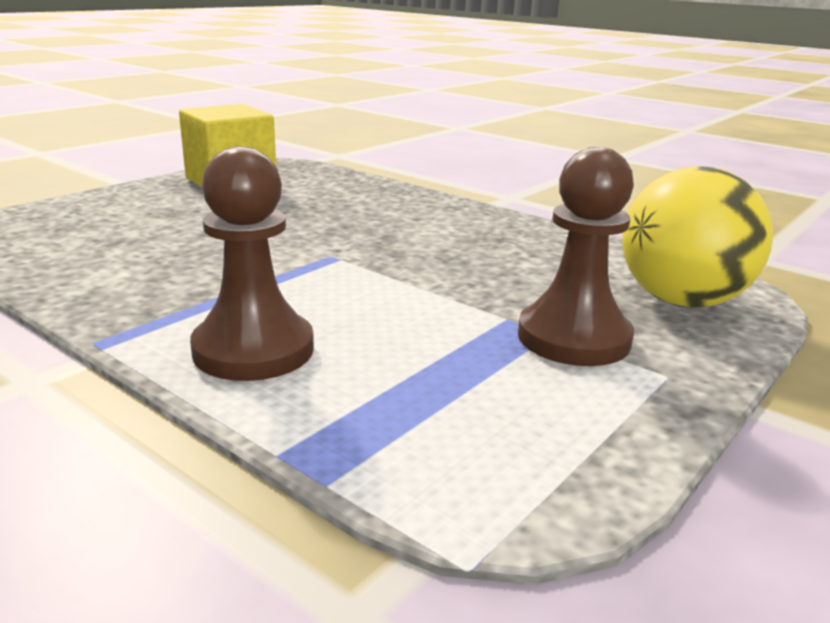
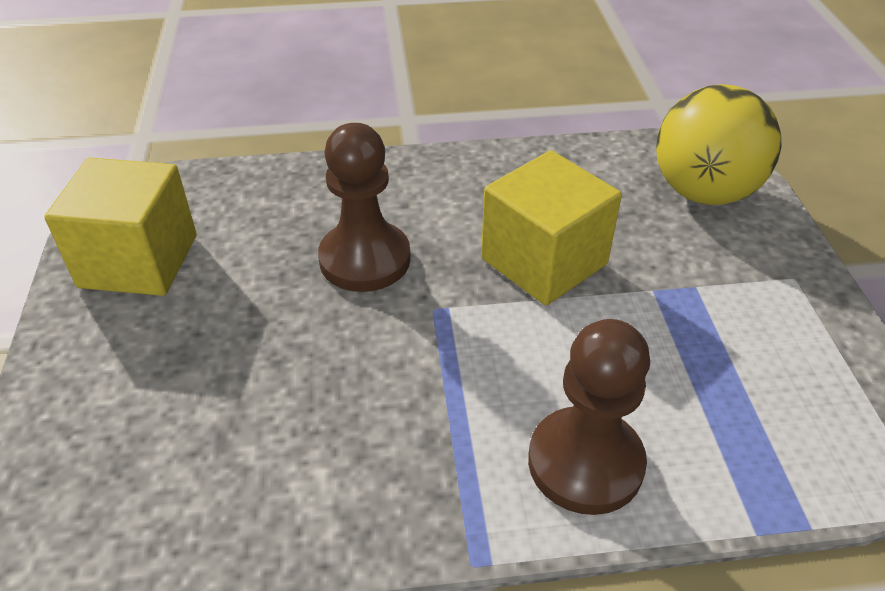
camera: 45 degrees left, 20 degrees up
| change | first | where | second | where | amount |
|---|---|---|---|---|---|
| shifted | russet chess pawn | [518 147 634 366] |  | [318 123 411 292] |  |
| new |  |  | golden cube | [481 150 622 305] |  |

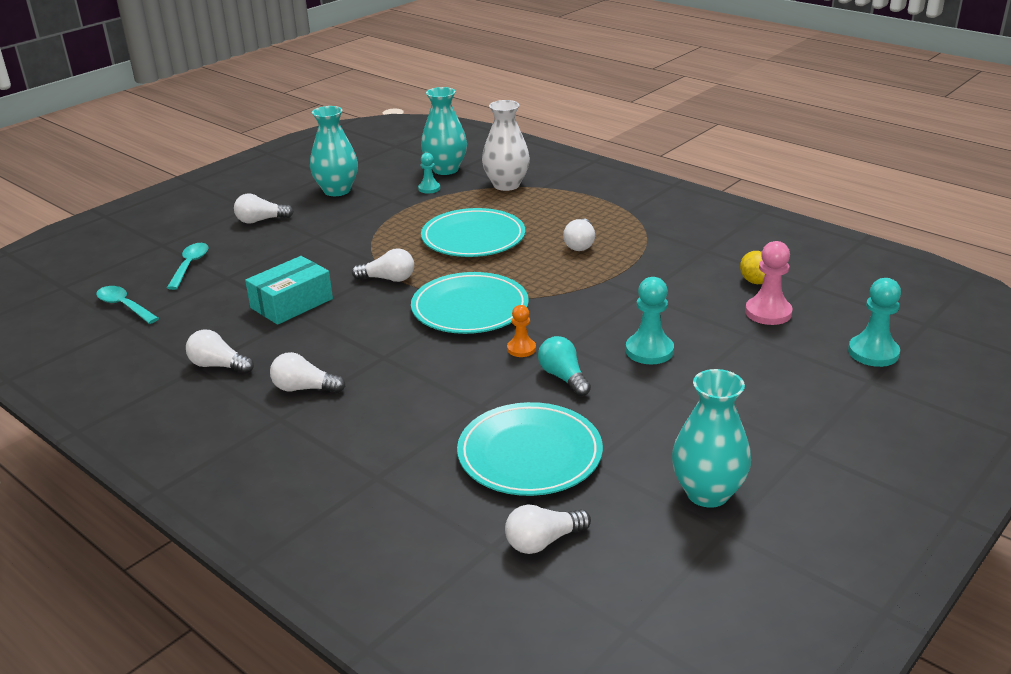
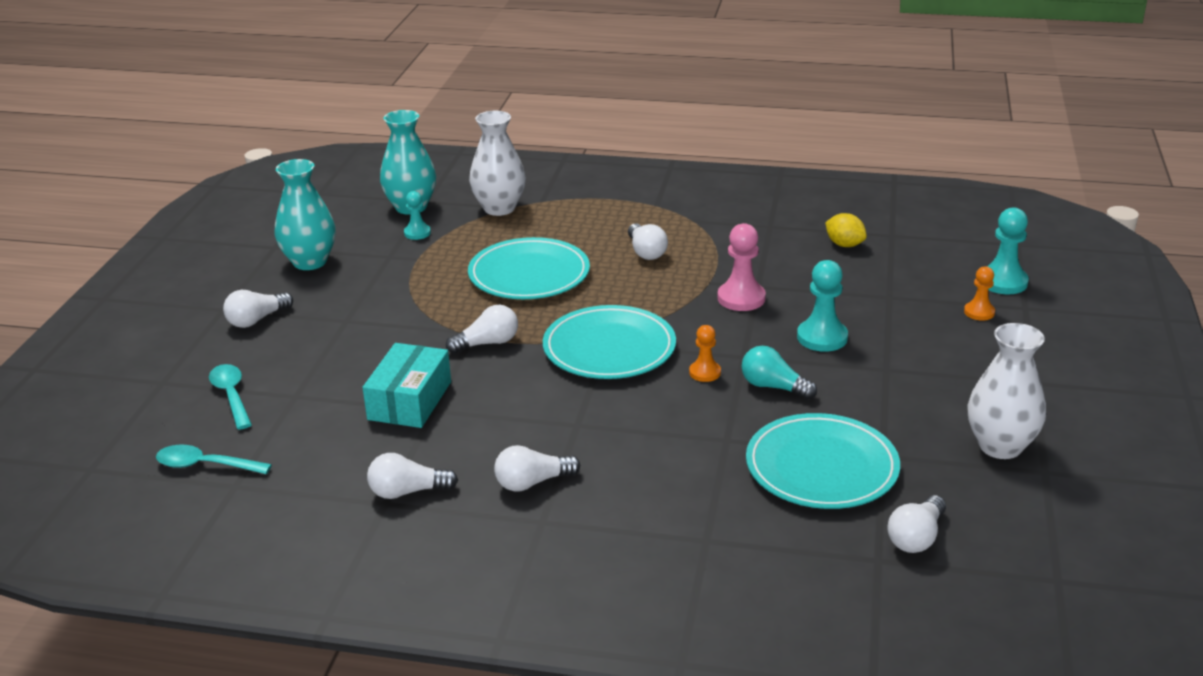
camera: 30 degrees left, 0 degrees up
| change | first | where | second | where | amount |
|---|---|---|---|---|---|
| shifted | rosy chess pawn | [745 241 793 325] |  | [717 223 766 311] |  |
| repainted | teal flower vase | [672 369 751 508] | white flower vase | [967 323 1046 459] |  |
| new |  |  | bright orange chess pawn | [964 266 995 321] |  |

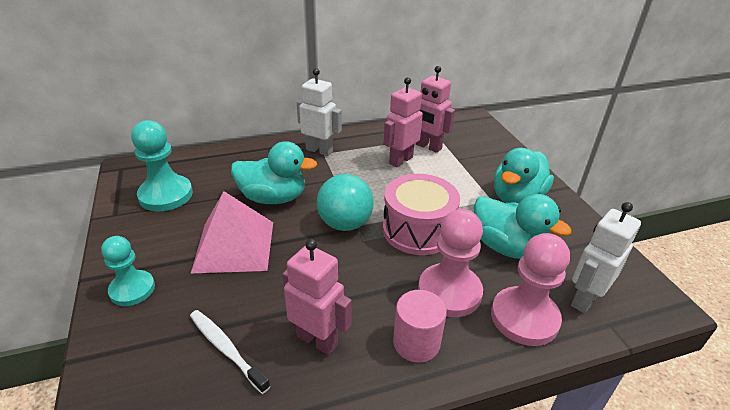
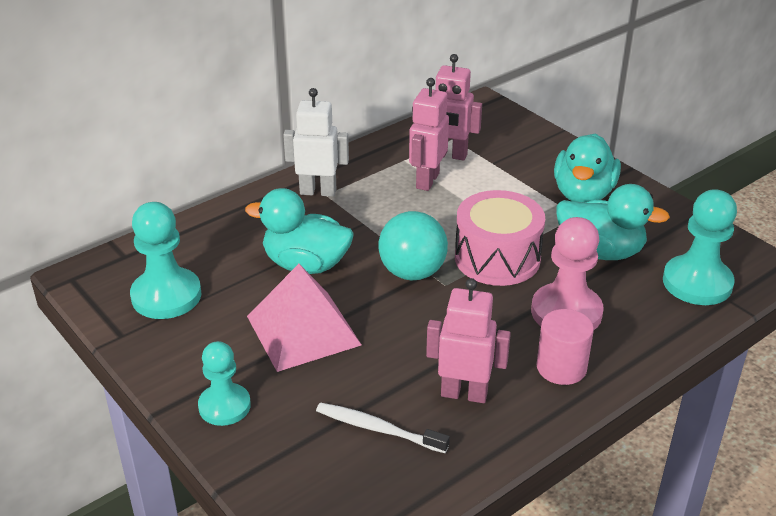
camera: 20 degrees left, 0 degrees up
| change | first | where | second | where | amount |
|---|---|---|---|---|---|
| rotated | teal toy duck | [231 141 317 204] |  | [245 188 354 274] | 150 degrees counterclockwise |
| swapped | white robot | [571 202 641 313] | teal chess pawn | [663 189 737 305] |  |
| gone | rosy chess pawn | [491 233 570 346] |  |  |  |

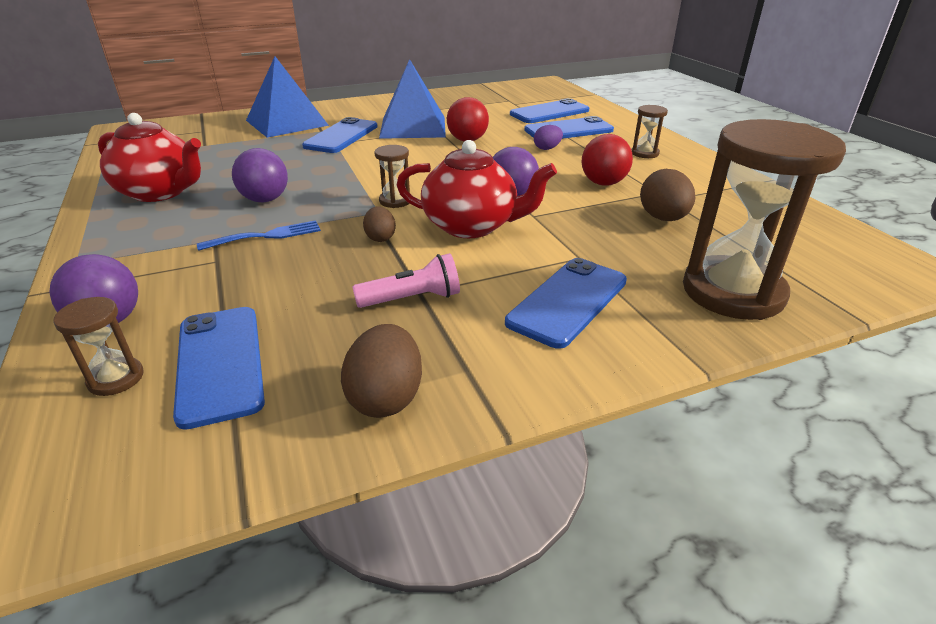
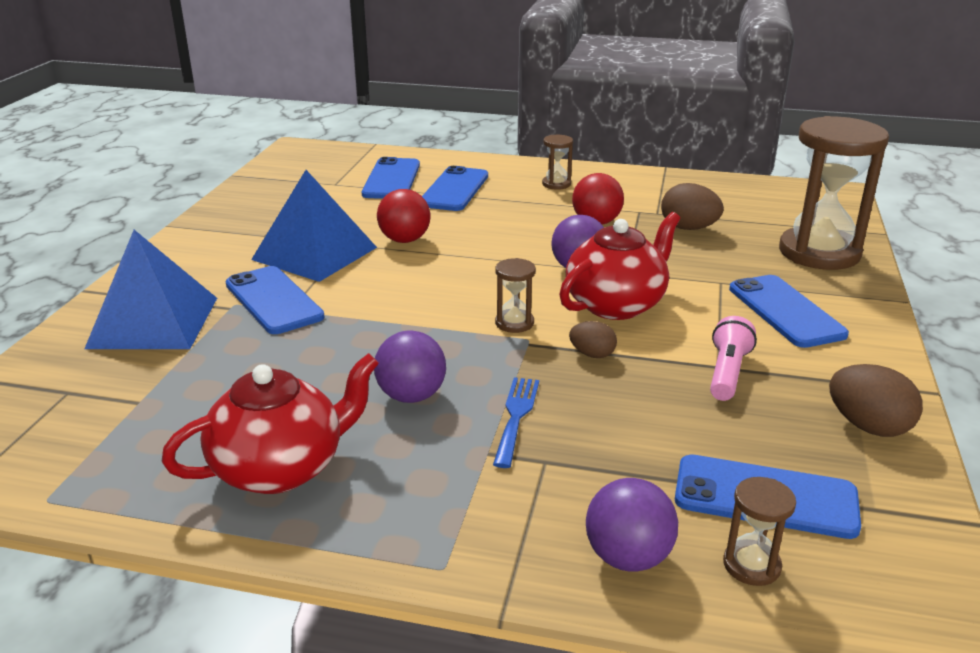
camera: 55 degrees left, 5 degrees down
| change | first | where | second | where | amount |
|---|---|---|---|---|---|
| gone | royal purple egg shape | [534 125 563 150] |  |  |  |

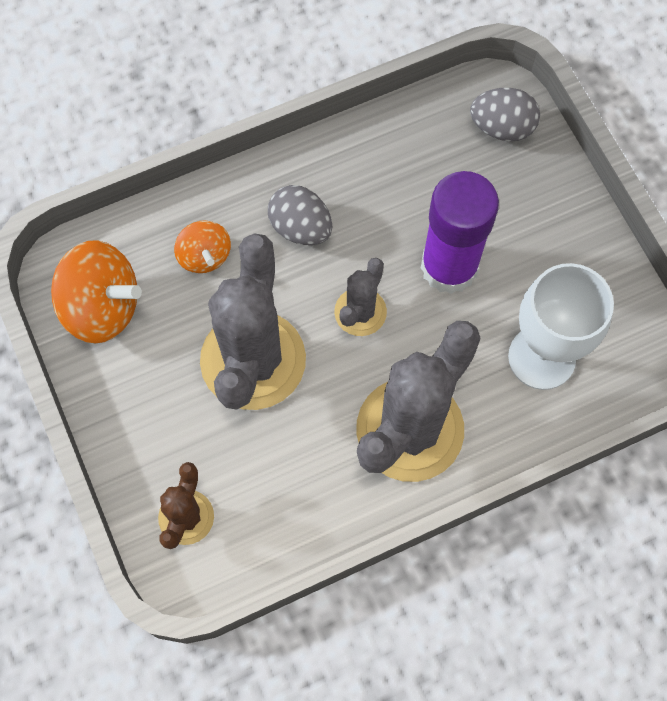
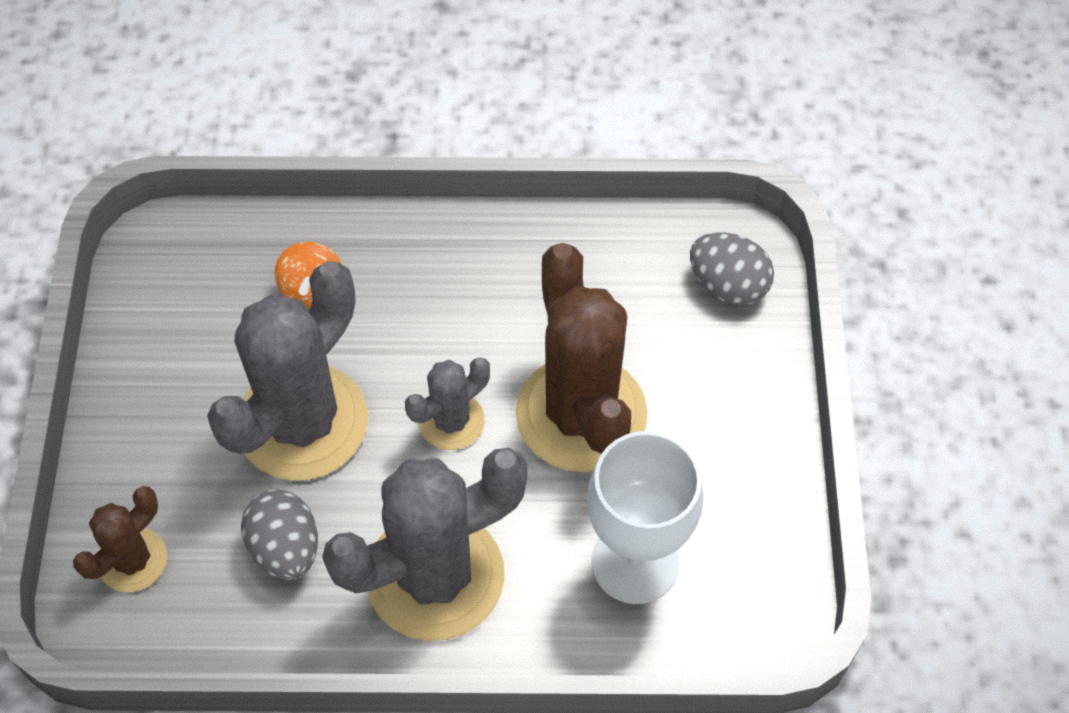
camera: 25 degrees right, 10 degrees down
| change | first | where | second | where | amount |
|---|---|---|---|---|---|
| swapped | royal purple glue stick | [421 171 499 294] | russet prickly plant | [516 243 648 472] |  |
| shifted | gray egg shape | [268 185 332 245] |  | [241 490 318 580] |  |
| gone | bright orange whirligig | [51 240 142 343] |  |  |  |

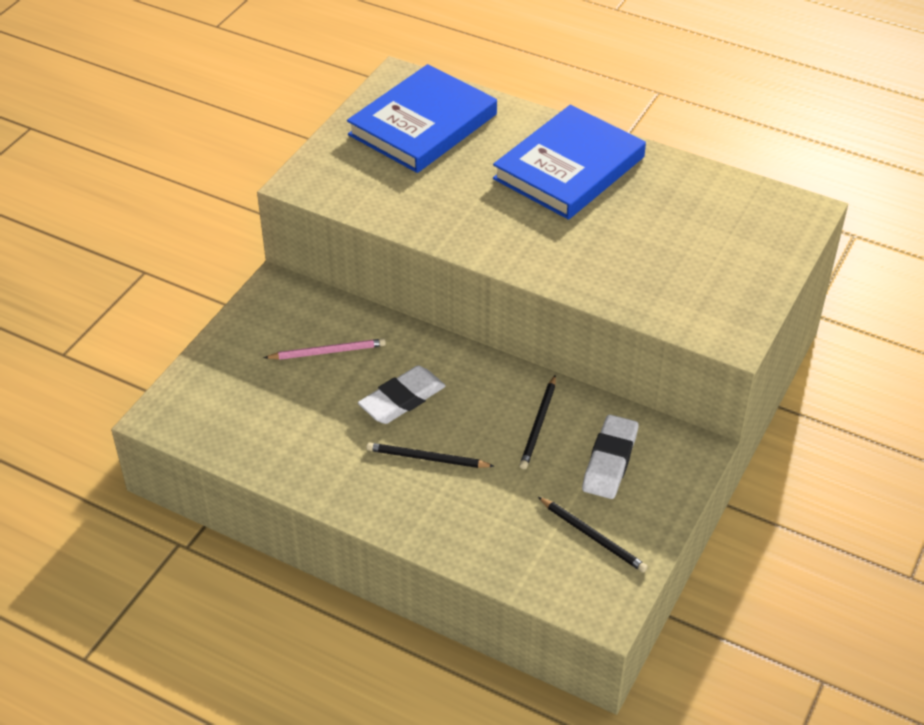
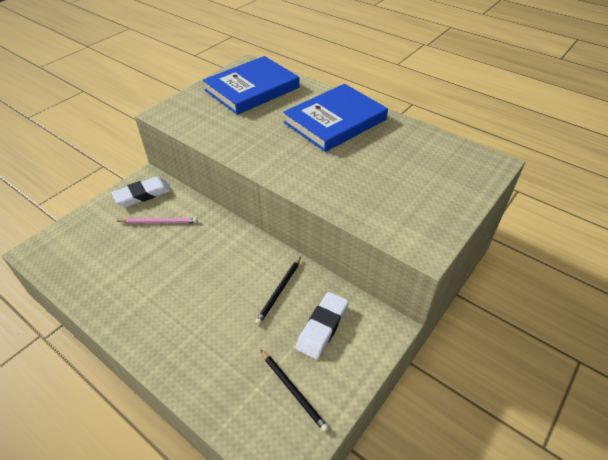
camera: 10 degrees right, 0 degrees up
| change | first | where | second | where | amount |
|---|---|---|---|---|---|
| shifted | white gum eraser | [358 365 446 424] |  | [112 177 171 207] |  |
| gone | ebony pencil | [366 443 494 468] |  |  |  |

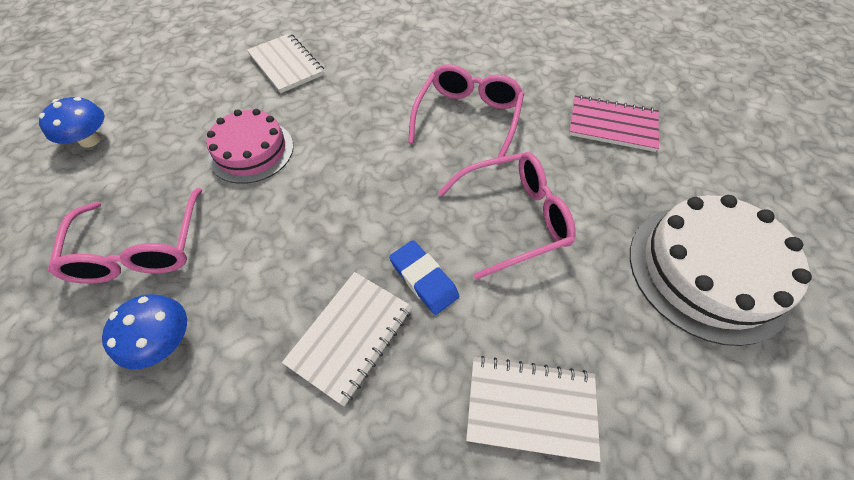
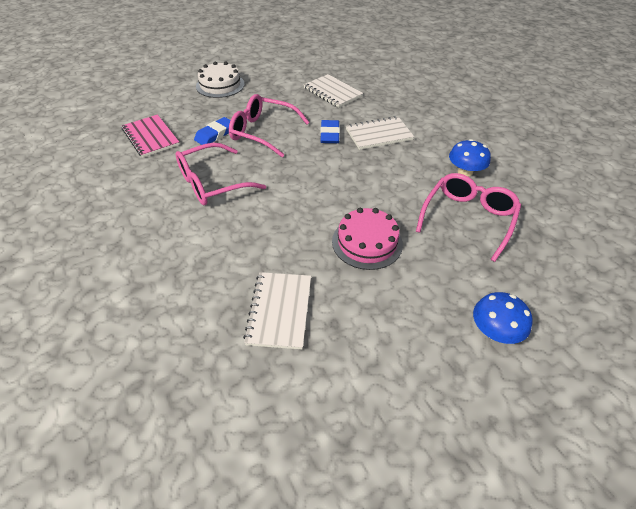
camera: 140 degrees left, 10 degrees down
| change | first | where | second | where | amount |
|---|---|---|---|---|---|
| scaled | white cake | [630 195 812 346] |  | [196 61 245 98] | x0.65 |
| new |  |  | blue gum eraser | [194 117 230 145] |  |

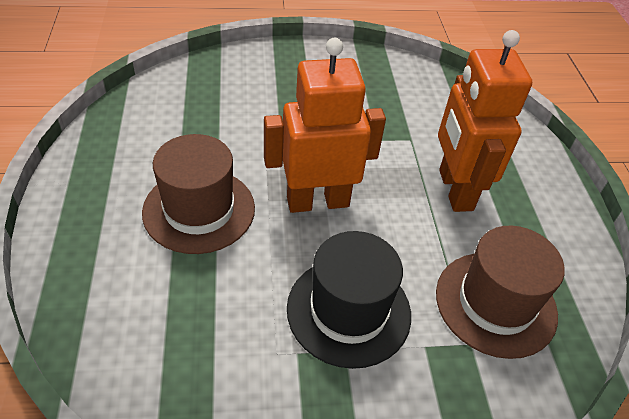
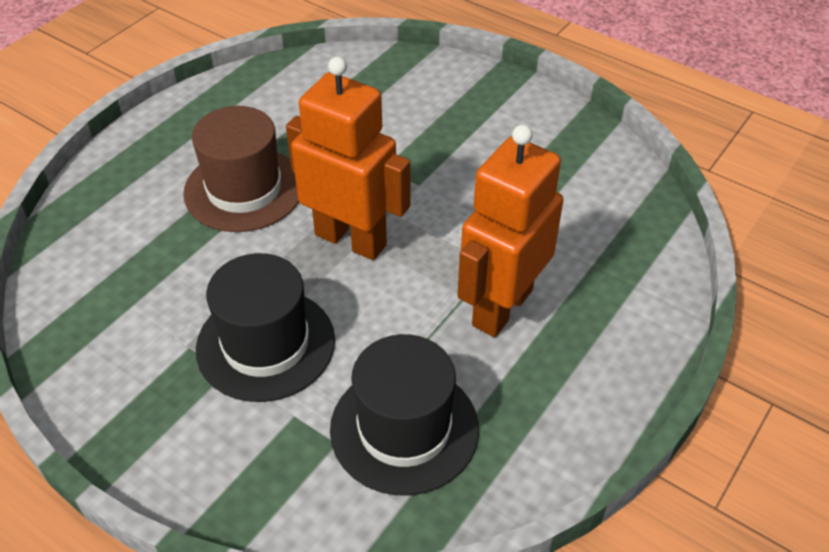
camera: 45 degrees right, 0 degrees up
| change | first | where | second | where | amount |
|---|---|---|---|---|---|
| repainted | russet top hat | [436 226 565 359] | ebony top hat | [330 334 479 496] |  |

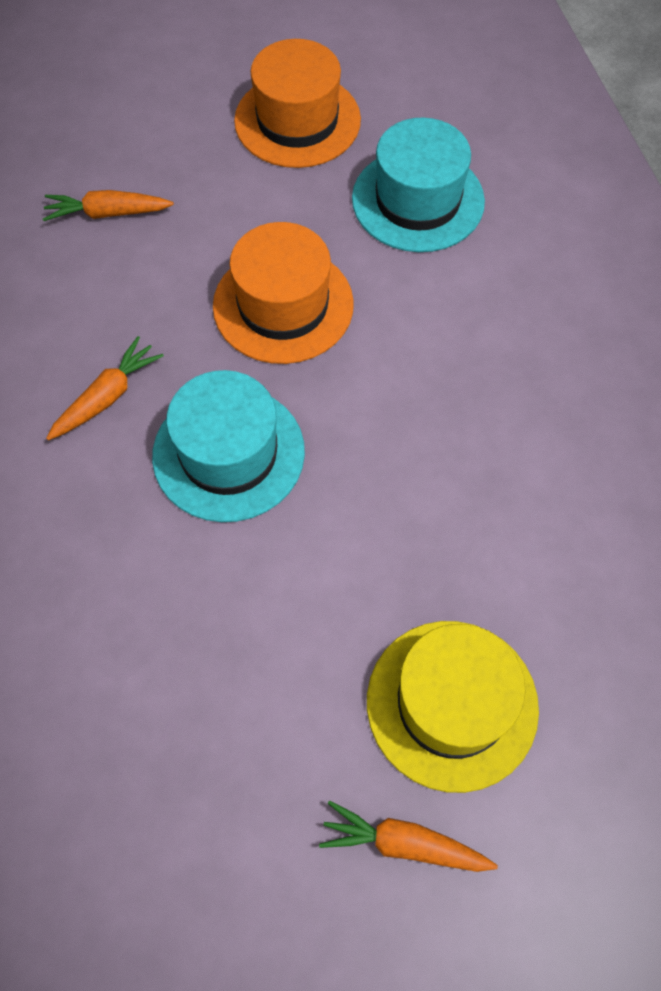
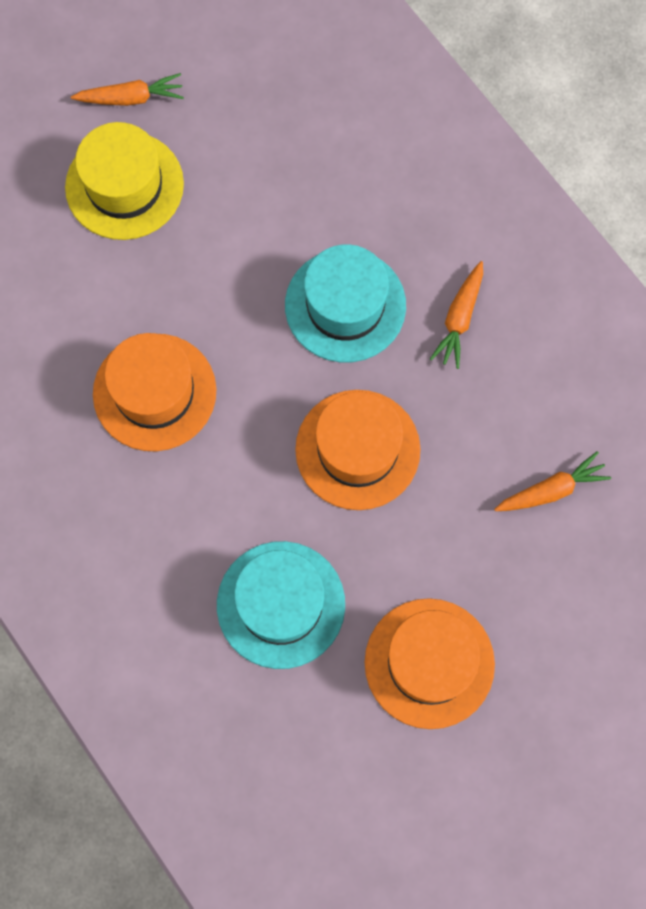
camera: 160 degrees right, 10 degrees up
| change | first | where | second | where | amount |
|---|---|---|---|---|---|
| new |  |  | bright orange top hat | [93 333 217 451] |  |

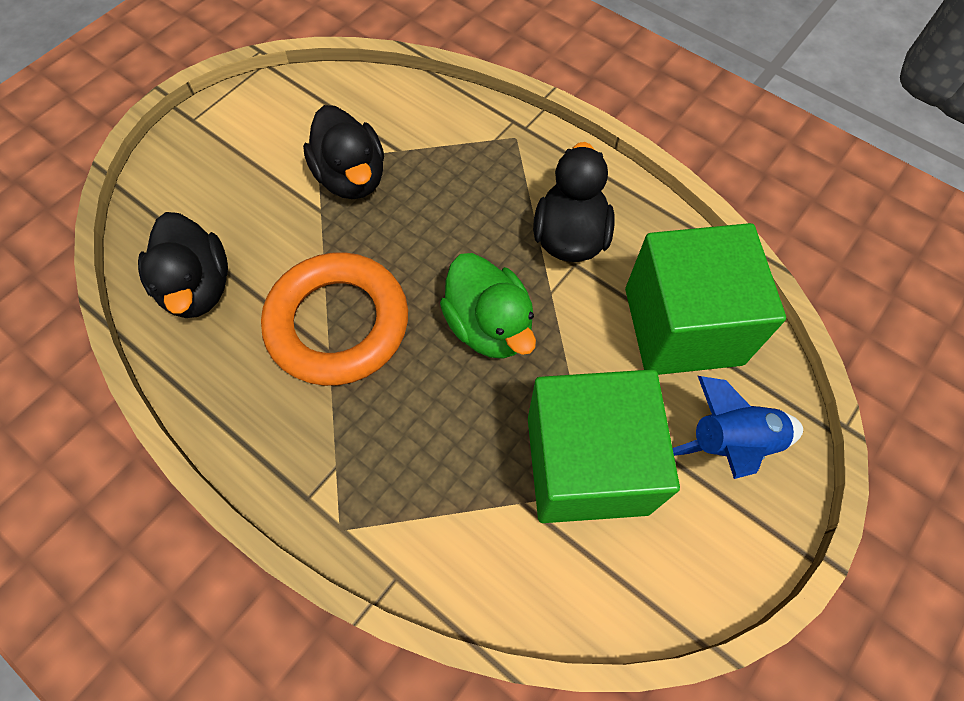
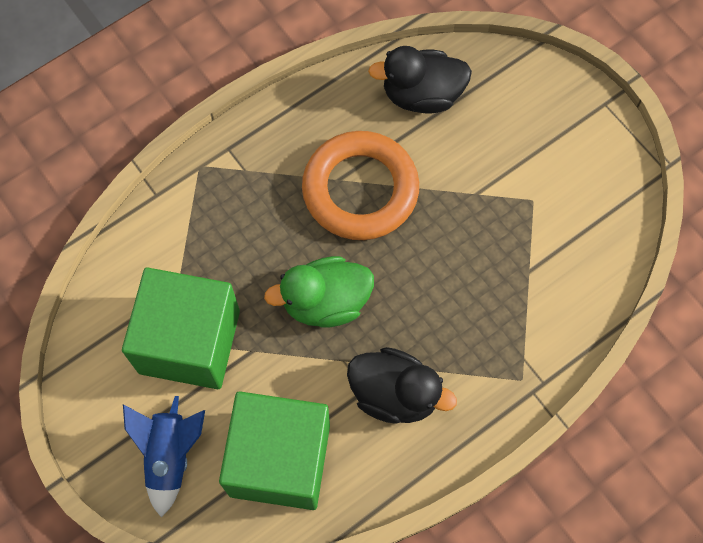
camera: 105 degrees right, 5 degrees up
| change | first | where | second | where | amount |
|---|---|---|---|---|---|
| gone | ebony toy duck | [303 105 384 199] |  |  |  |

